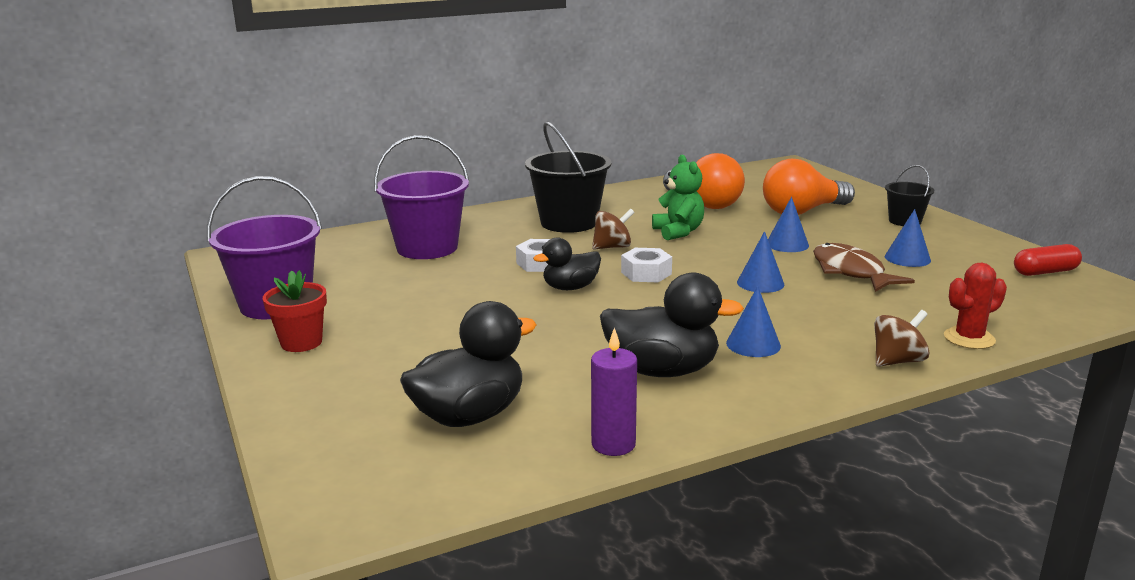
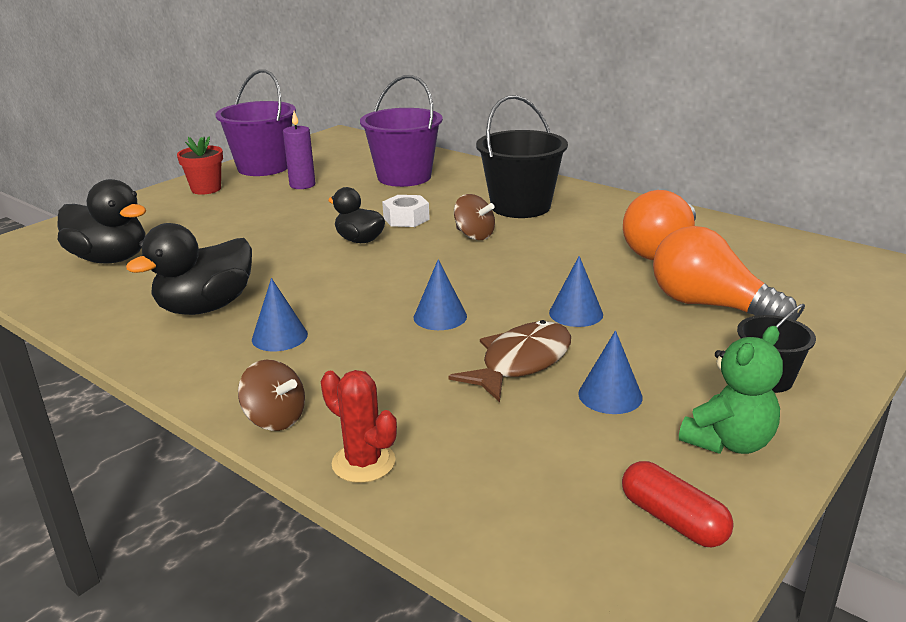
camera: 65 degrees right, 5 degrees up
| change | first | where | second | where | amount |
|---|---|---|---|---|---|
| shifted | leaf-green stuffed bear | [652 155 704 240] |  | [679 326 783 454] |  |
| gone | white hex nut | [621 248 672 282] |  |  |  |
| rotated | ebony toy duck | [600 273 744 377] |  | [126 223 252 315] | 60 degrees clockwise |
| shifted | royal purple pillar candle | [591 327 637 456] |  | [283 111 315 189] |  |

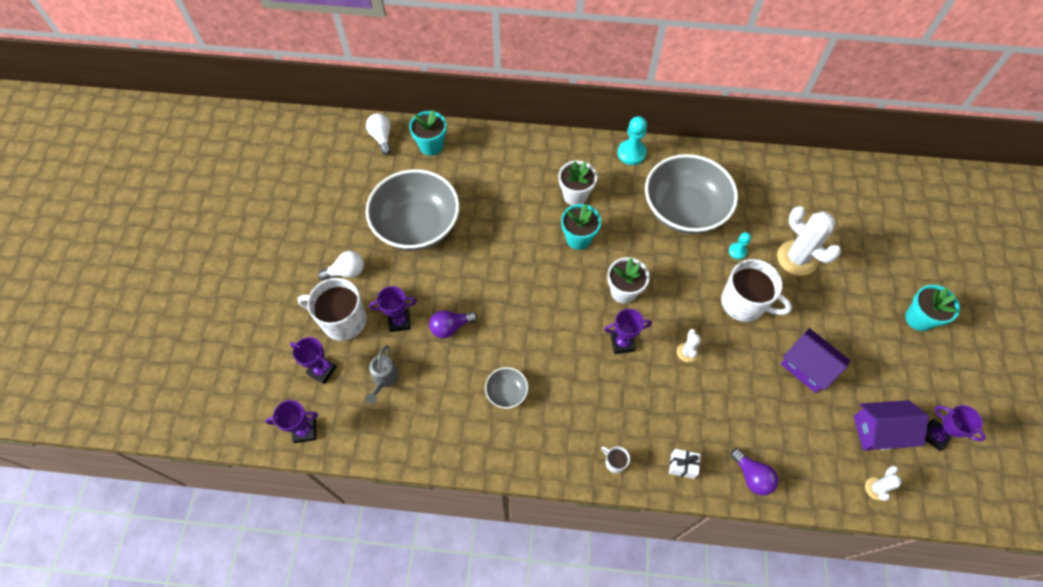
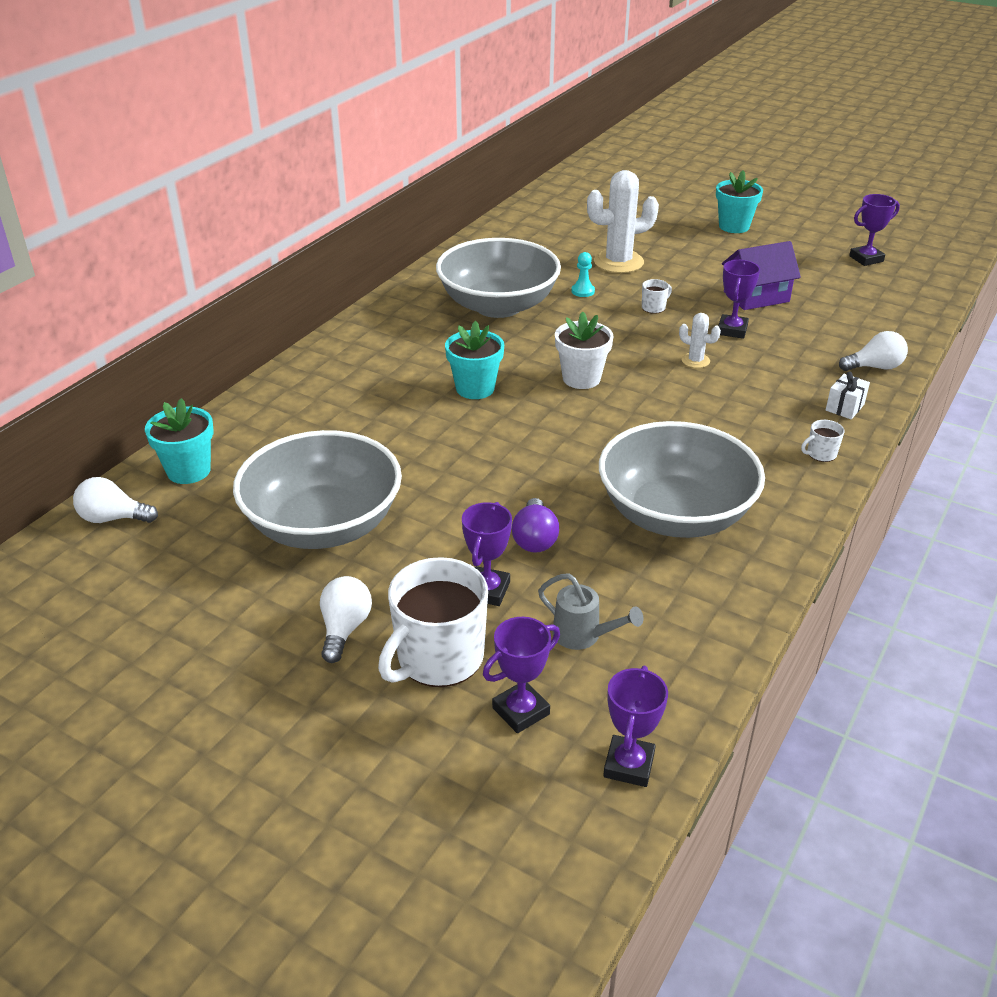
camera: 65 degrees left, 25 degrees down
| change | first | where | second | where | amount |
|---|---|---|---|---|---|
| gone | teal chess pawn | [618 116 647 165] |  |  |  |
| gone | white plant pot | [558 161 597 205] |  |  |  |
| scaled | white tea mug | [721 259 792 322] |  | [642 279 672 314] | x0.42 |
| shifted | royal purple award cup | [604 309 652 354] |  | [718 260 760 339] |  |
| scaled | gray bowl | [485 367 528 409] |  | [599 421 765 538] | x2.38 |
| gone | royal purple toy house | [853 400 929 451] |  |  |  |
| repainted | royal purple lightbulb | [731 448 778 496] | white lightbulb | [839 331 908 371] |  |
| gone | white prickly plant | [865 466 902 501] |  |  |  |

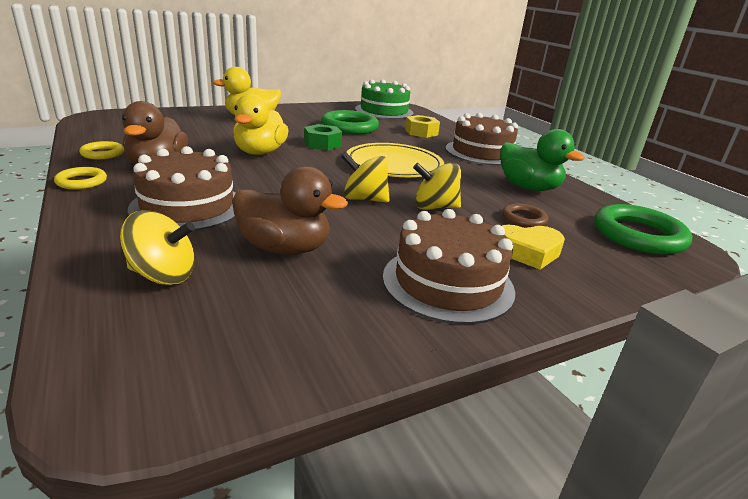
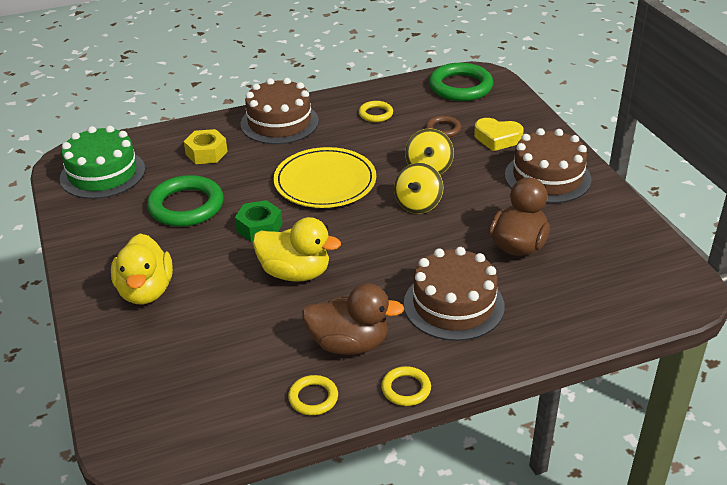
camera: 80 degrees left, 10 degrees up
| change | first | where | second | where | amount |
|---|---|---|---|---|---|
| swapped | leaf-green toy duck | [500 129 585 191] | golden torus | [359 101 393 122] |  |
| gone | golden whirligig | [120 210 195 285] |  |  |  |
| rotated | golden heart | [502 225 565 269] |  | [474 118 524 151] | 105 degrees clockwise |

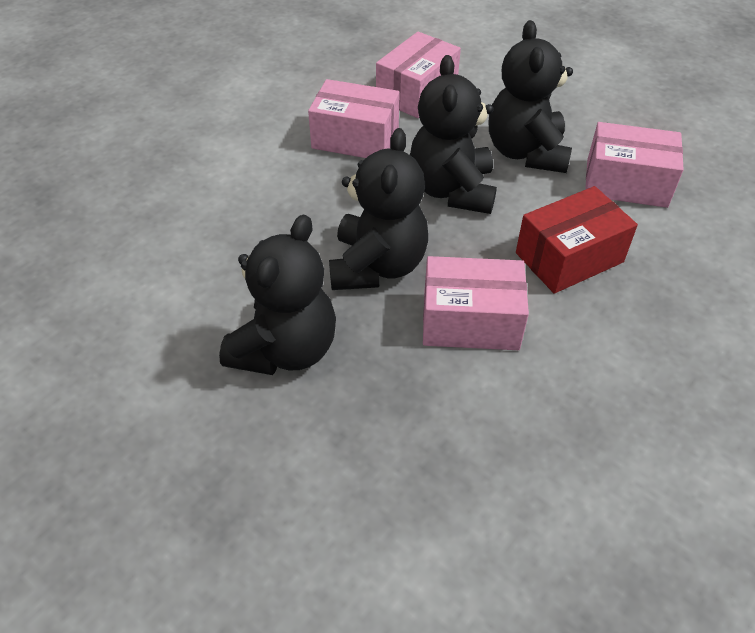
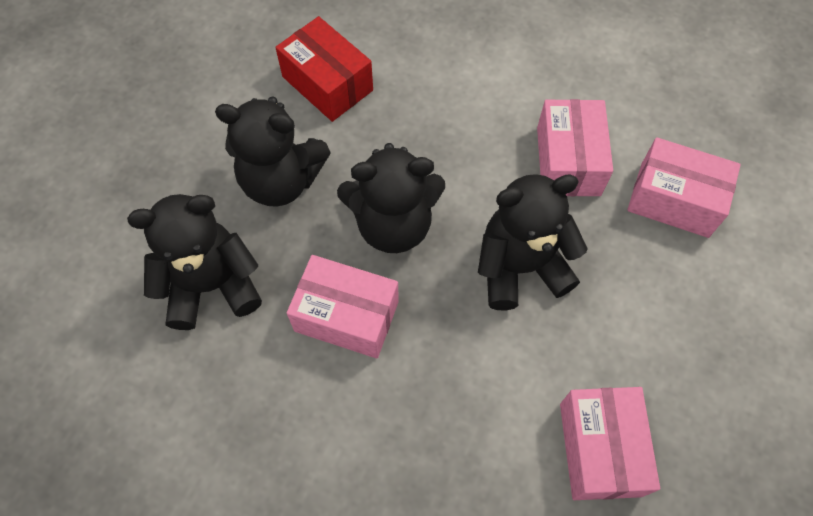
camera: 75 degrees right, 15 degrees up
| change | first | where | second | where | amount |
|---|---|---|---|---|---|
| shifted | ebony stuffed bear | [489 20 573 173] |  | [127 194 262 330] |  |
| shifted | scarlet box | [516 186 638 294] |  | [275 16 373 122] |  |
| rotated | rosy box | [423 256 529 350] |  | [287 255 399 358] | 60 degrees counterclockwise |

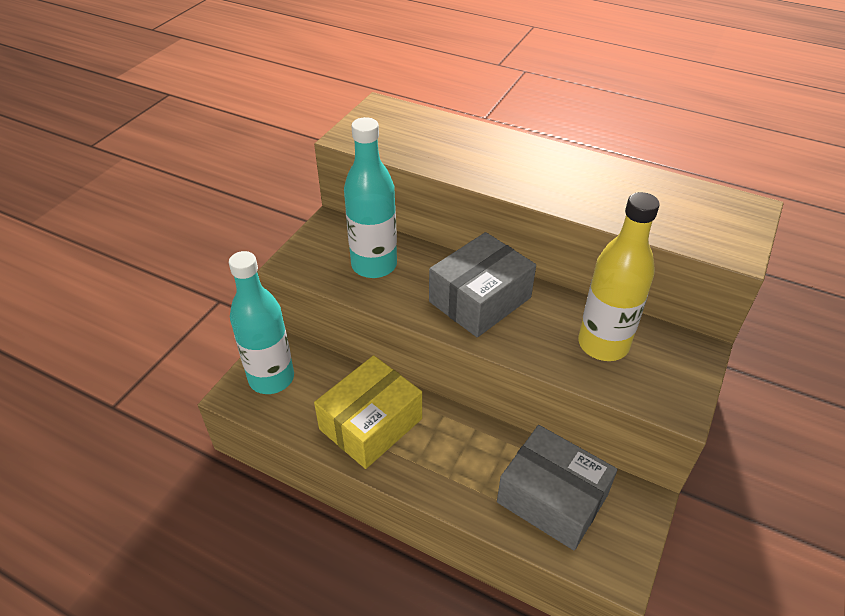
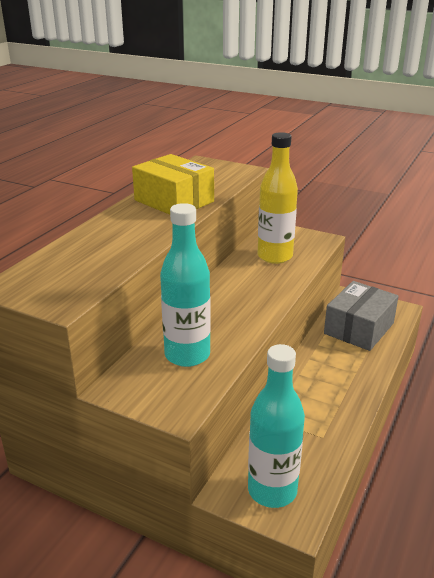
camera: 90 degrees left, 15 degrees down
| change | first | where | second | where | amount |
|---|---|---|---|---|---|
| gone | gray box | [429 232 536 337] |  |  |  |
| shifted | golden box | [314 355 422 469] |  | [132 154 214 215] |  |

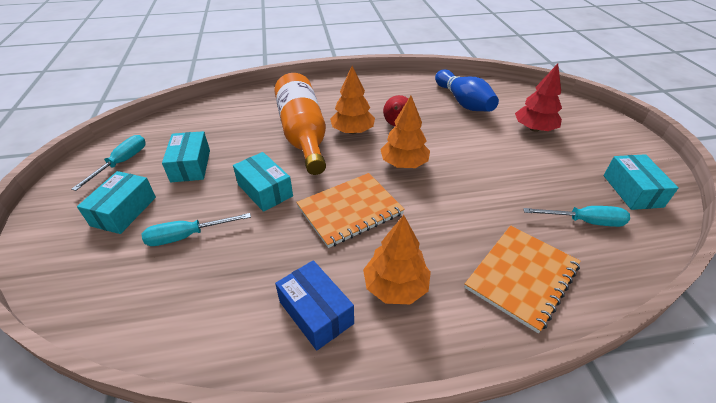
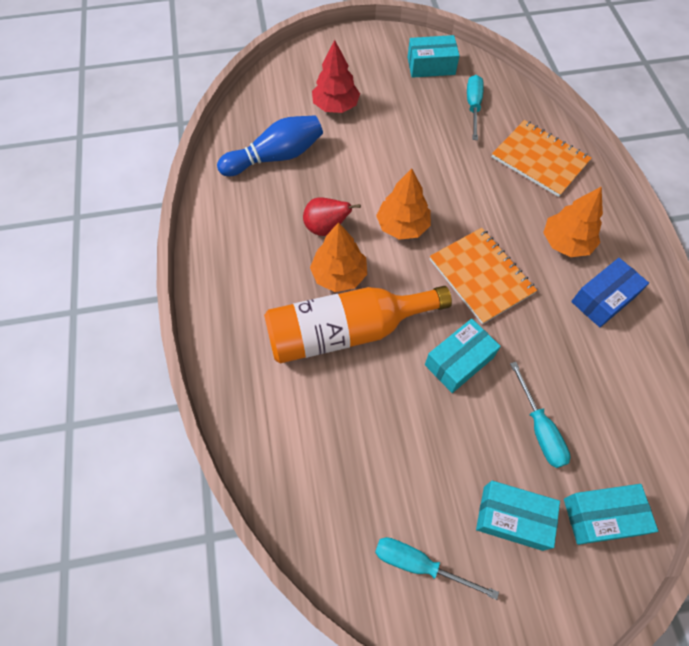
camera: 90 degrees left, 20 degrees up
| change | first | where | second | where | amount |
|---|---|---|---|---|---|
| shifted | teal box | [162 131 210 182] |  | [564 484 658 545] |  |

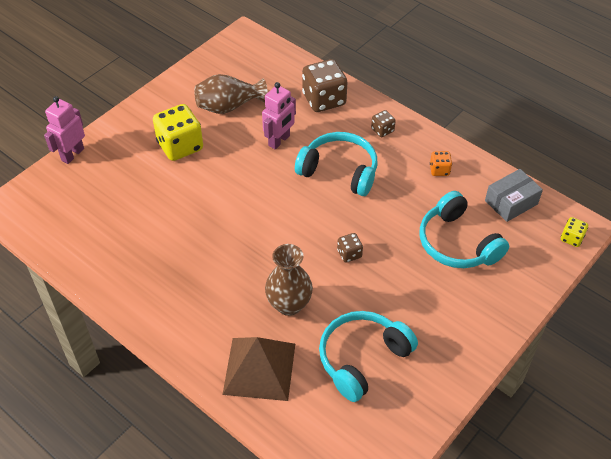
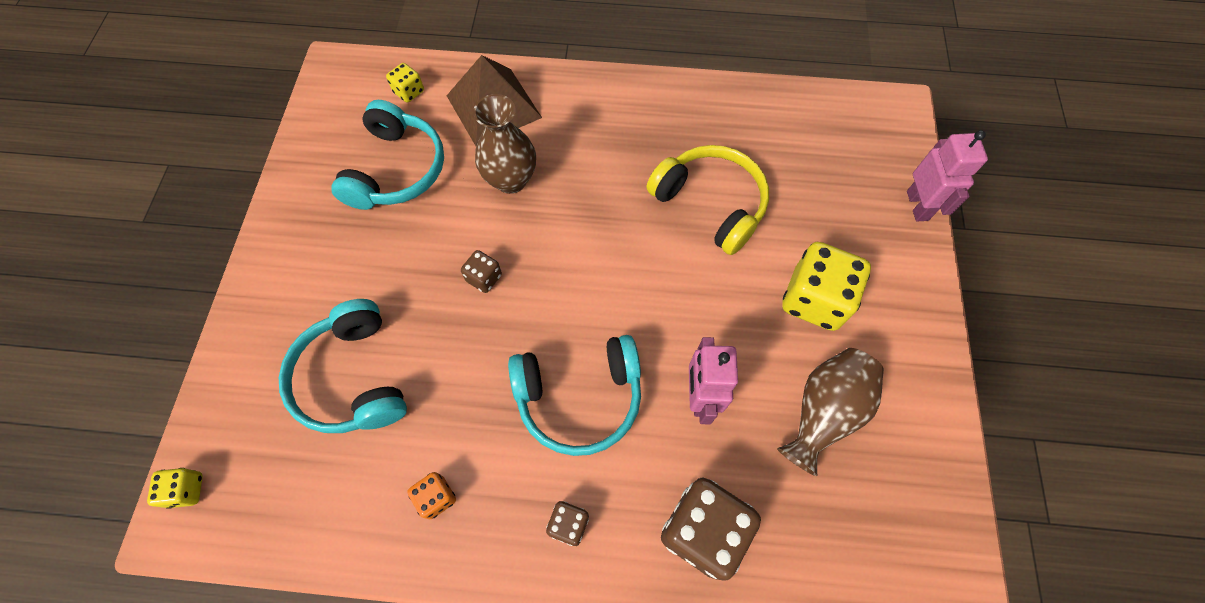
camera: 145 degrees right, 15 degrees up
| change | first | where | second | where | amount |
|---|---|---|---|---|---|
| gone | gray box | [485 169 543 222] |  |  |  |
| rotated | teal over-ear headphones | [420 191 509 268] |  | [279 299 407 433] | 135 degrees counterclockwise |
| new |  |  | golden dice | [386 63 424 103] |  |
| new |  |  | golden over-ear headphones | [646 145 769 255] |  |

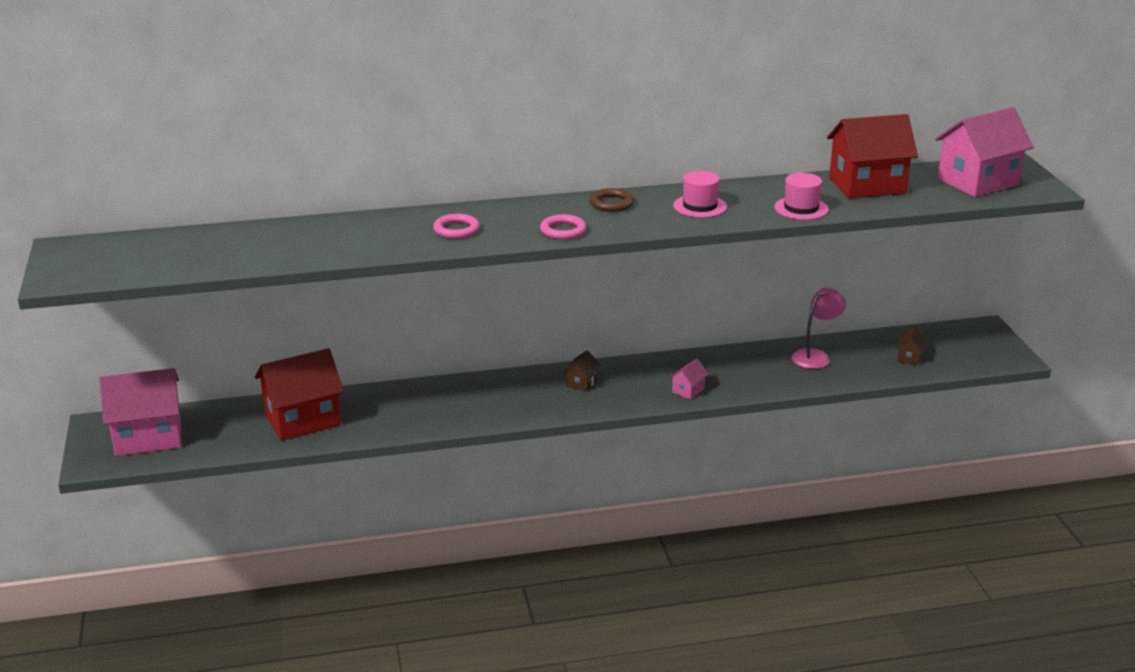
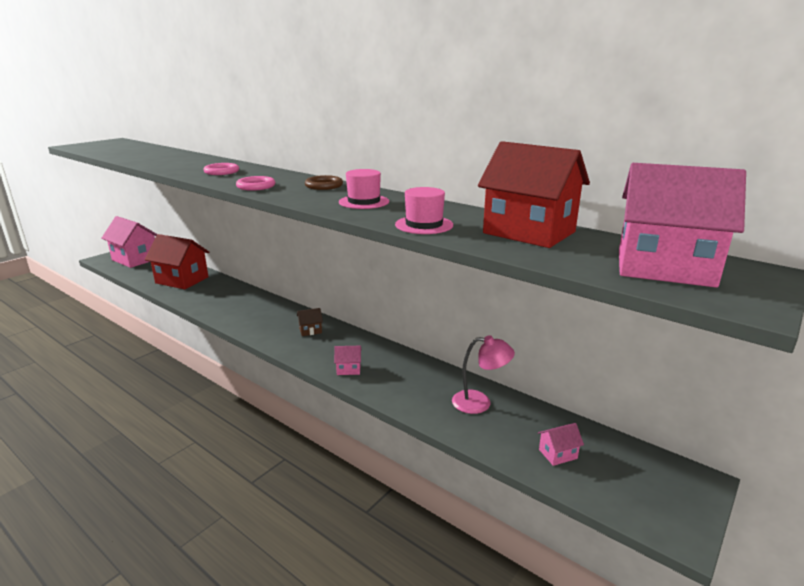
camera: 50 degrees right, 5 degrees down
| change | first | where | second | where | amount |
|---|---|---|---|---|---|
| repainted | russet toy house | [896 326 927 365] | rosy toy house | [538 423 584 466] |  |

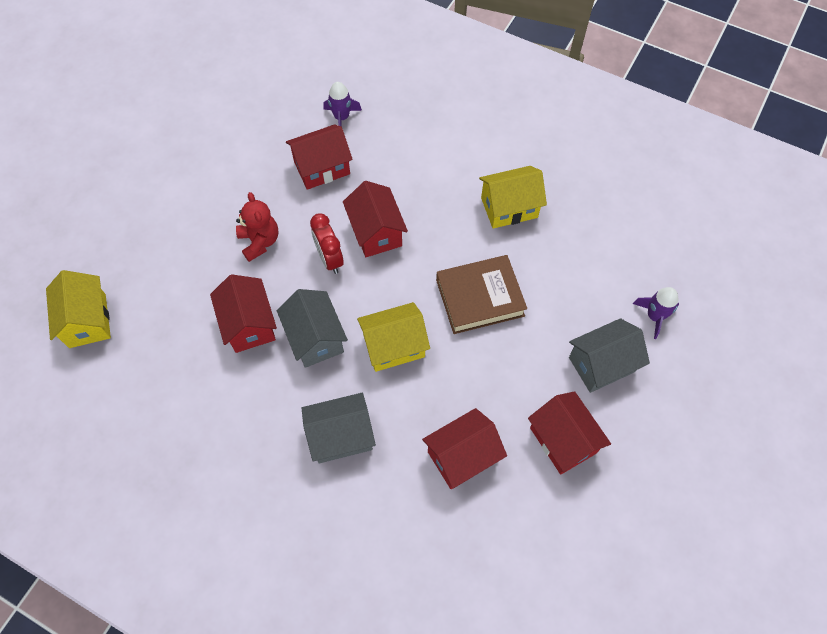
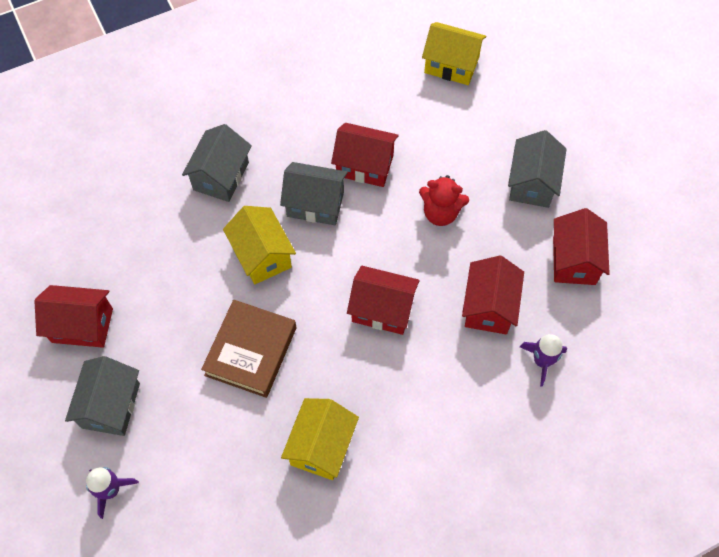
camera: 125 degrees right, 0 degrees up
| change | first | where | second | where | amount |
|---|---|---|---|---|---|
| gone | scarlet bedside clock | [310 213 344 274] |  |  |  |
| rotated | golden toy house | [357 302 430 372] |  | [223 206 296 284] | 45 degrees counterclockwise |
| shifted | scarlet toy house | [422 408 507 489] |  | [553 208 610 285] |  |
| new |  |  | gray toy house | [508 130 567 208] |  |

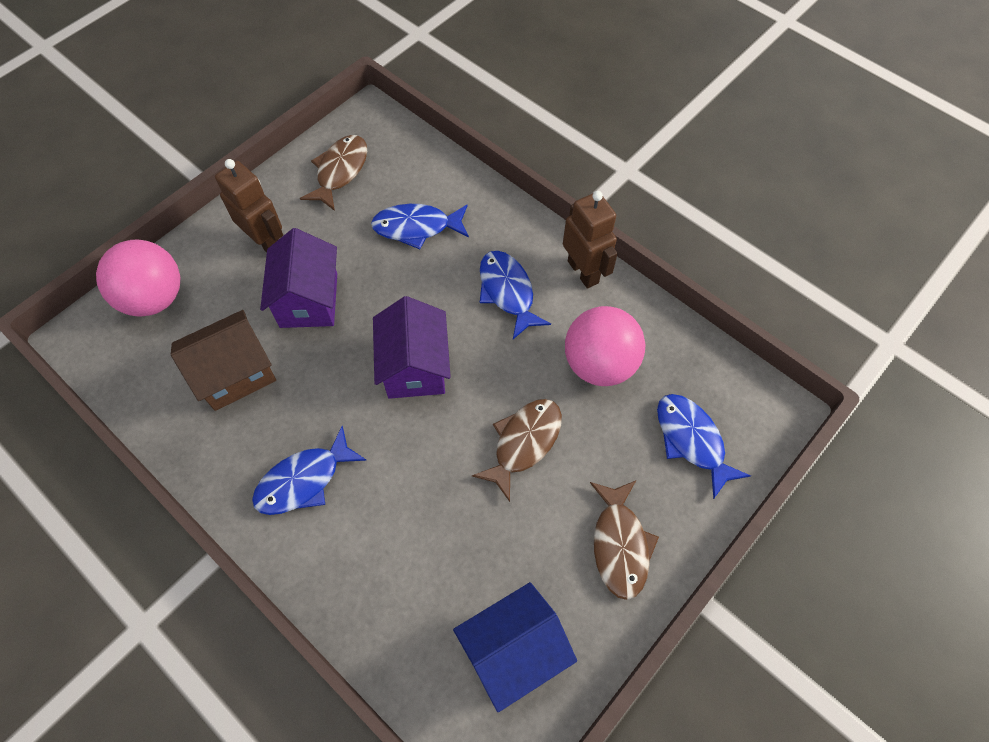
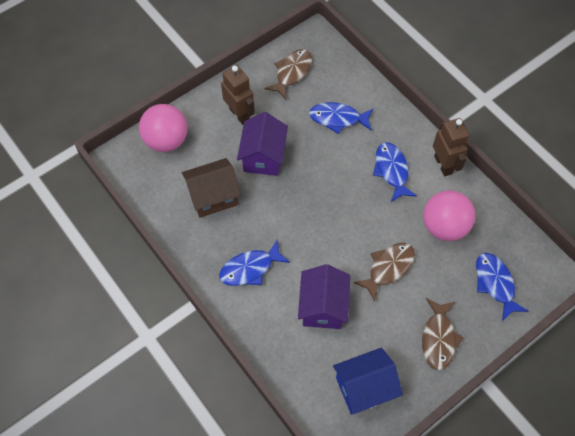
camera: 10 degrees right, 0 degrees up
| change | first | where | second | where | amount |
|---|---|---|---|---|---|
| shifted | royal purple toy house | [373 296 451 399] |  | [298 264 350 329] |  |

